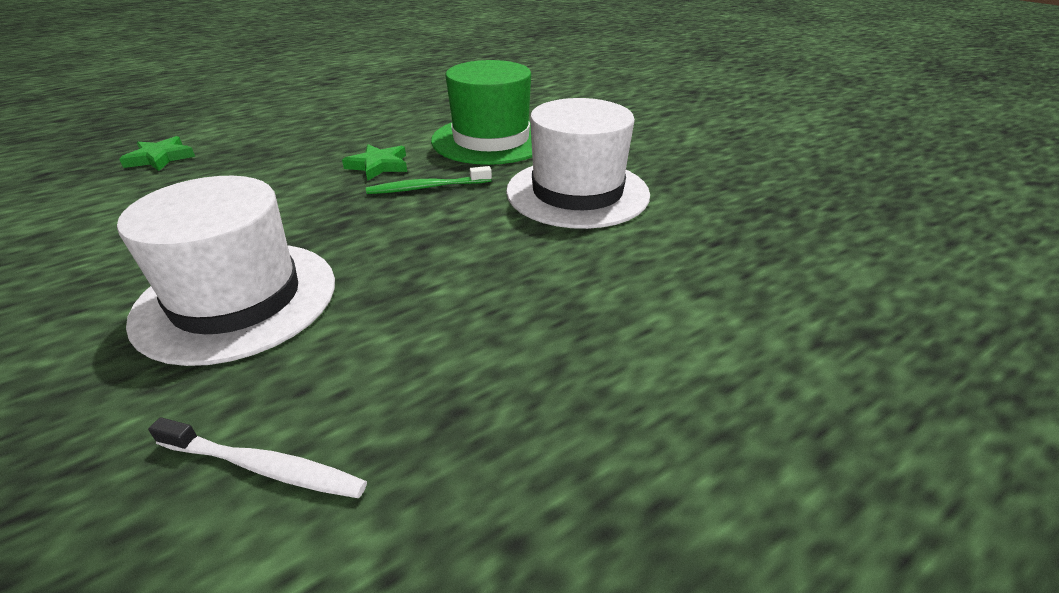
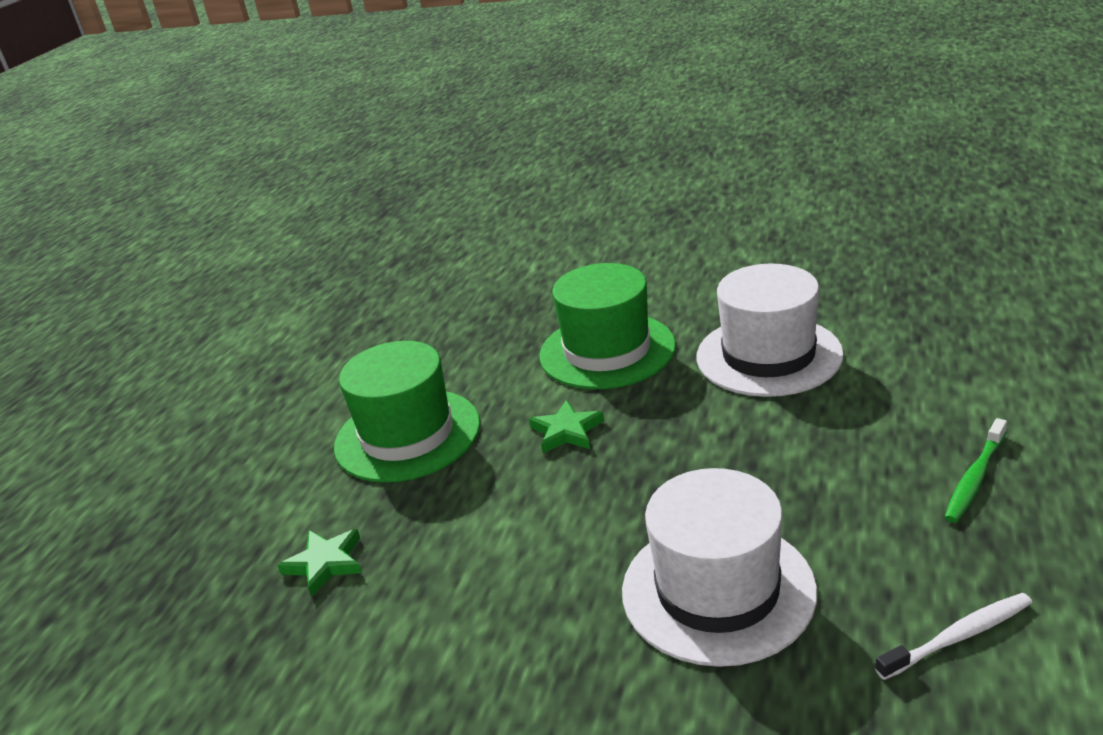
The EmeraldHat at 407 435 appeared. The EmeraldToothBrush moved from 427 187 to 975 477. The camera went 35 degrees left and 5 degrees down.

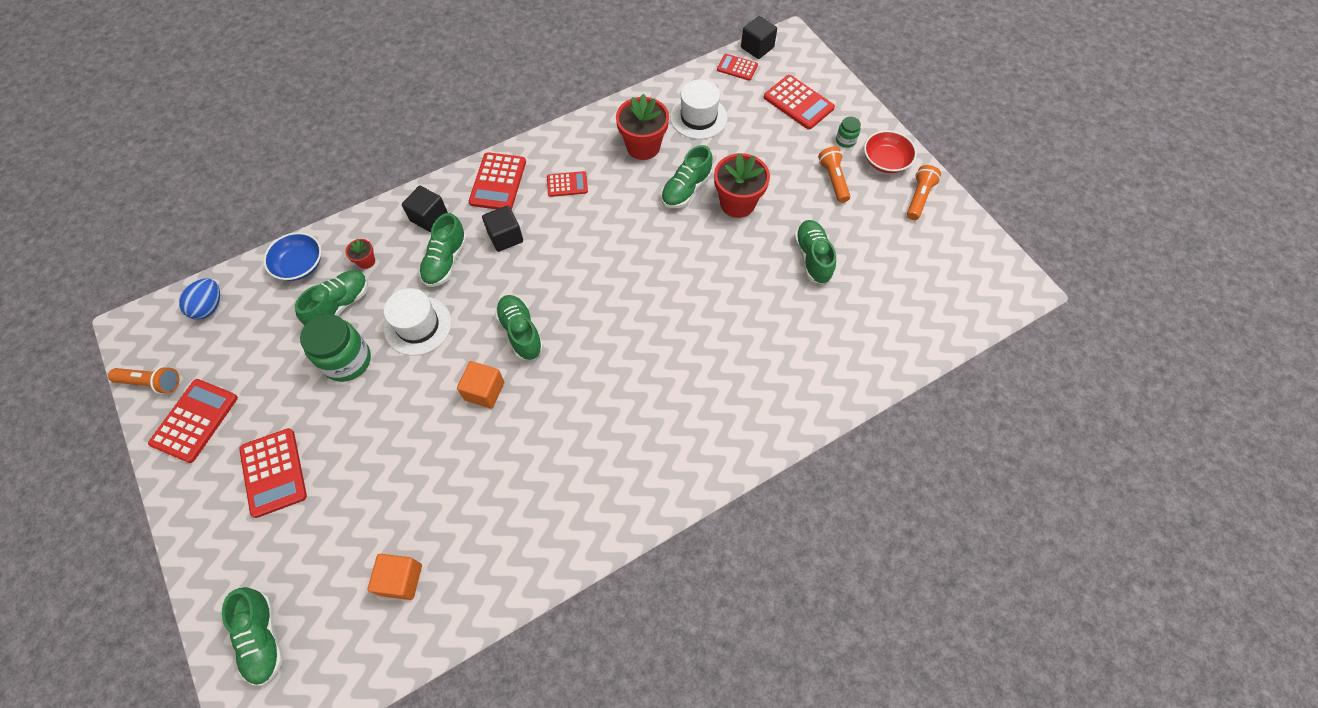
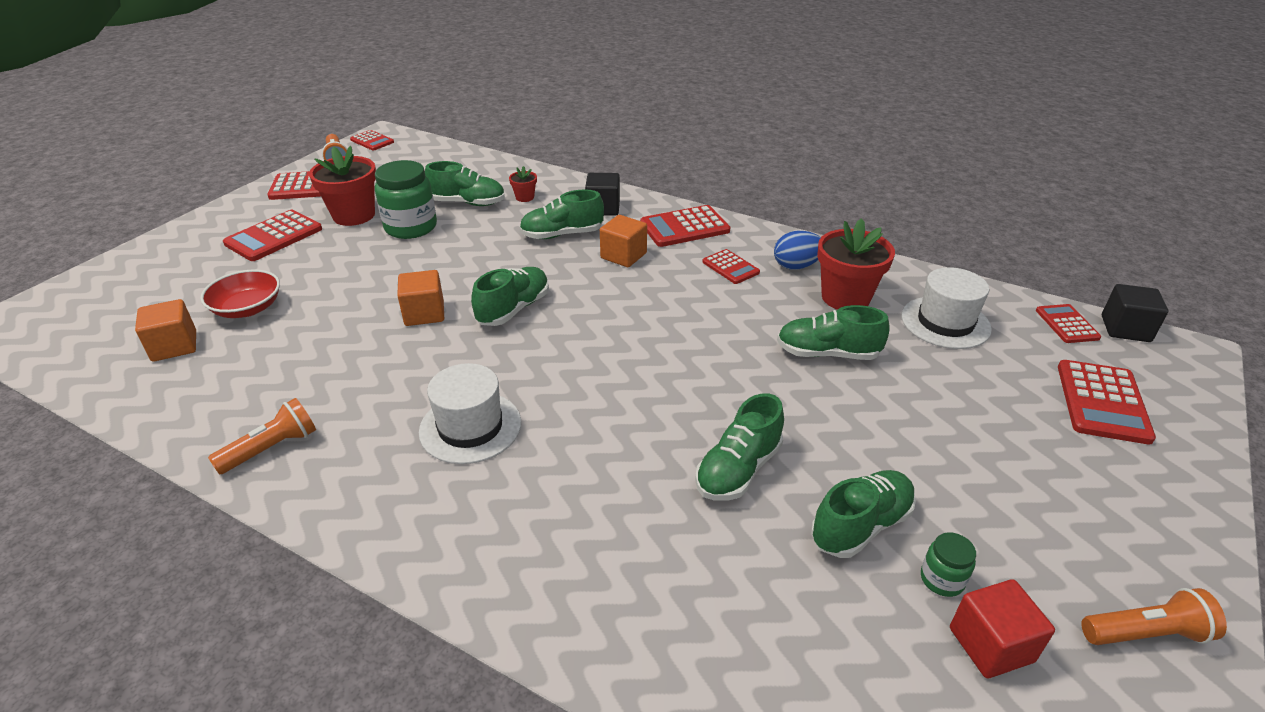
The CrimsonServingBowl moved from 885 161 to 247 308. The OrangeColouredFlashlight moved from 833 179 to 272 448. The CrimsonFlowerPot moved from 737 203 to 354 215. The CrimsonCalculator at 372 141 appeared. The SnowWhiteHat moved from 418 325 to 470 427. The BlackSolidCube at 505 237 became the OrangeColouredSolidCube at 623 256. The EmeraldShoe moved from 263 638 to 738 470. The CobaltEgg moved from 209 307 to 796 266. The EmeraldJar moved from 845 140 to 942 579. The CrimsonSolidCube at 991 645 appeared. The CobaltServingBowl at 300 265 disappeared. The camera went 60 degrees right and 25 degrees down.

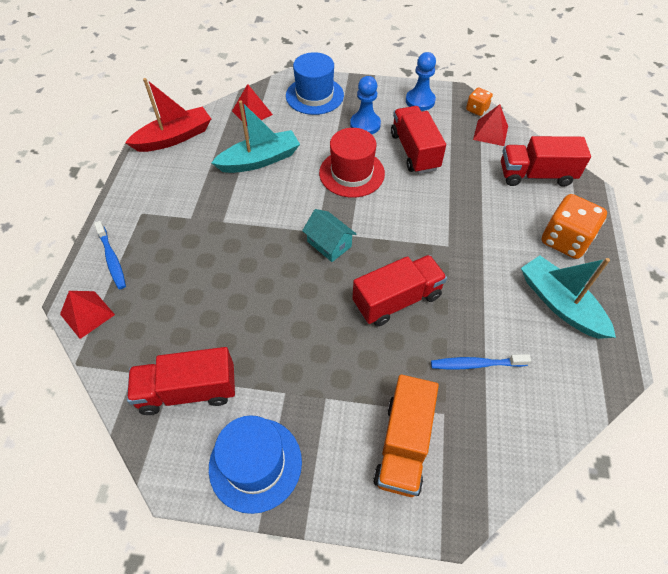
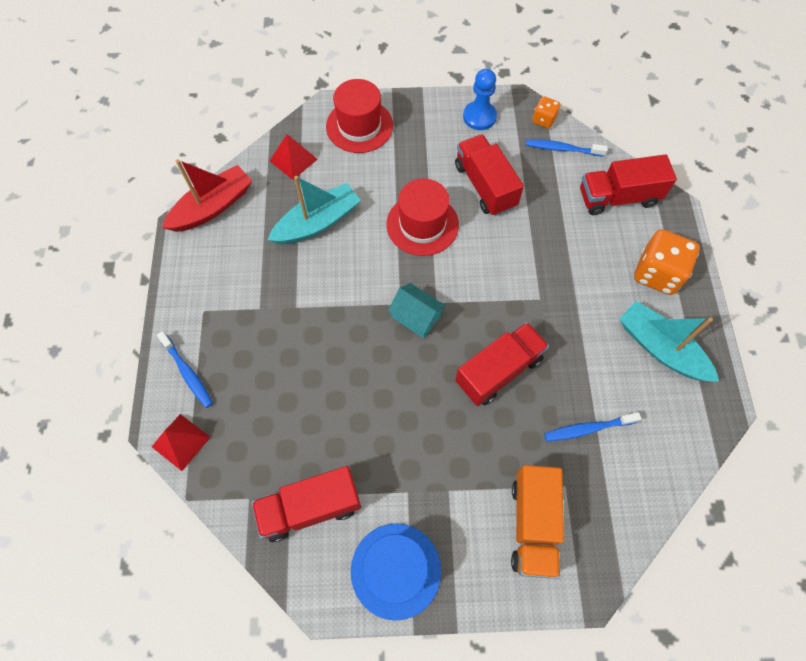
The CobaltHat at 314 95 became the CrimsonHat at 359 126. The CrimsonPyramidShape at 490 132 was replaced by the CobaltToothBrush at 563 149. The CobaltChessPawn at 365 125 disappeared. The camera went 10 degrees left and 10 degrees up.

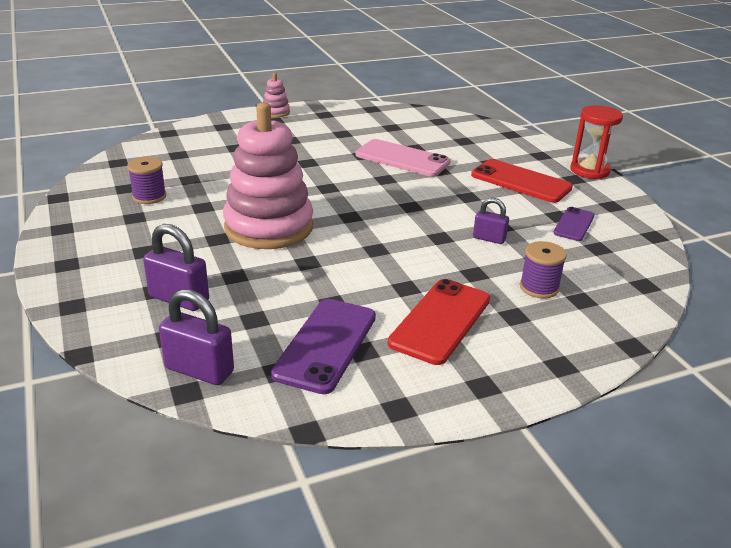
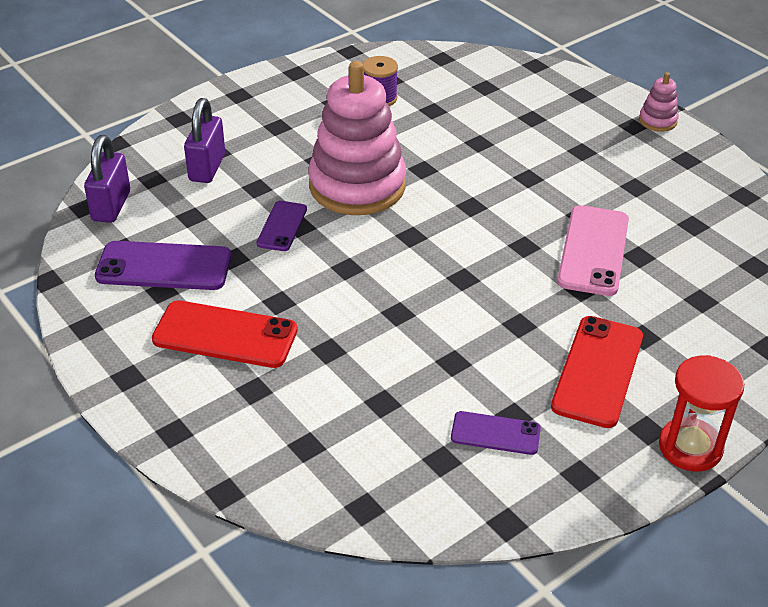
The VioletMobilePhone at 282 226 appeared. The VioletPadlock at 489 238 disappeared. The VioletReelOfThread at 539 287 disappeared. The camera went 75 degrees right and 10 degrees up.

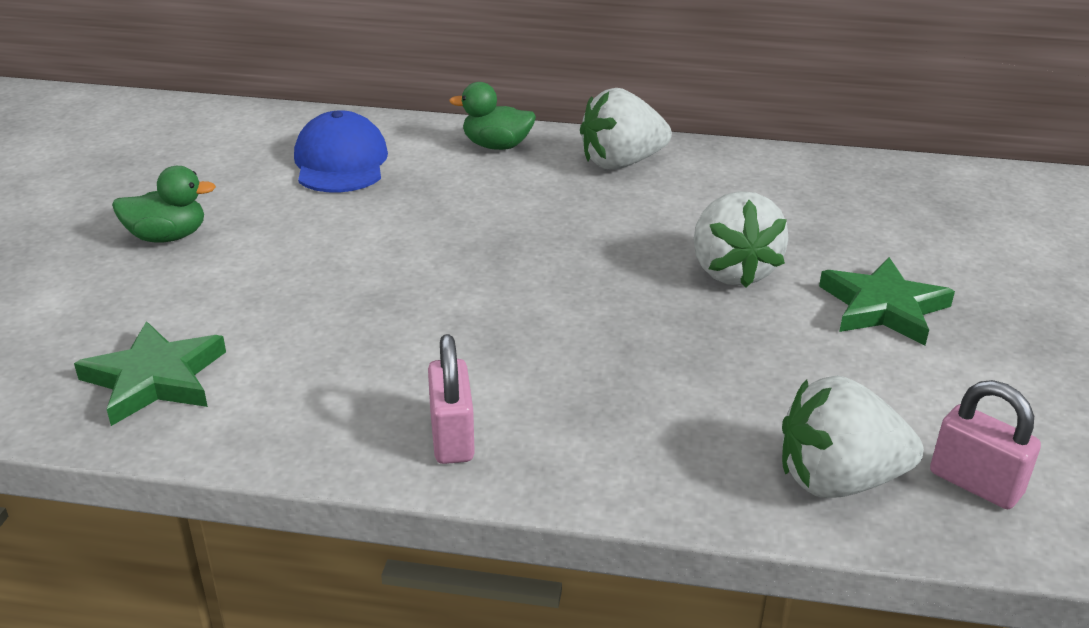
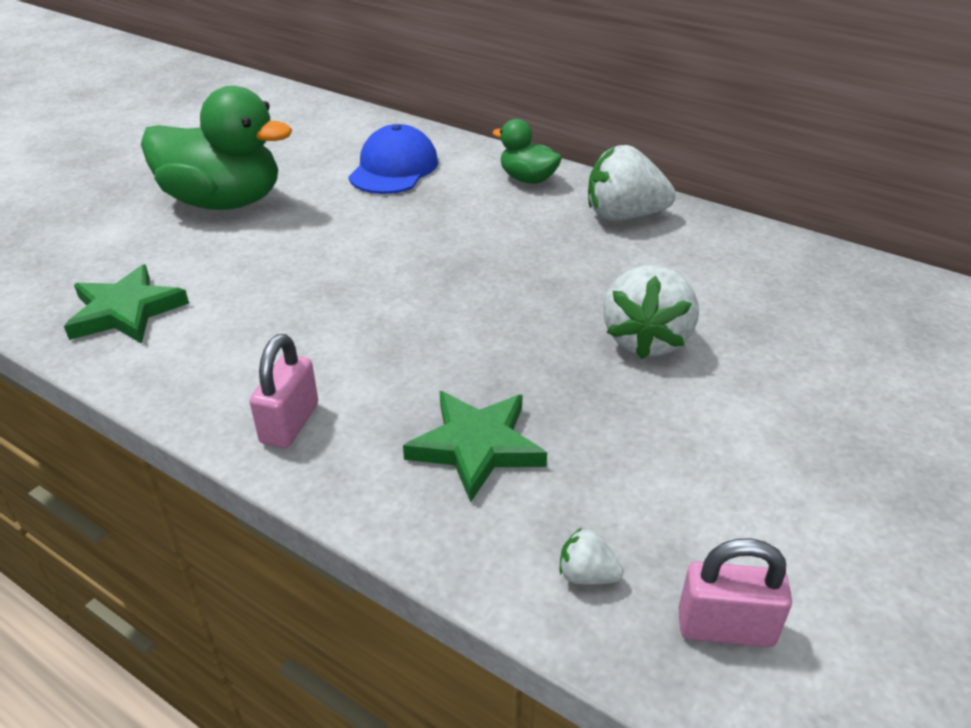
The EmeraldToyDuck at 167 237 changed to 1.96 times the size. The EmeraldStarShape moved from 883 307 to 476 446. The SnowWhiteToyStrawberry at 838 480 changed to 0.45 times the size. The RosePinkPadlock at 975 483 turned 60 degrees counterclockwise. The camera went 25 degrees right and 5 degrees up.

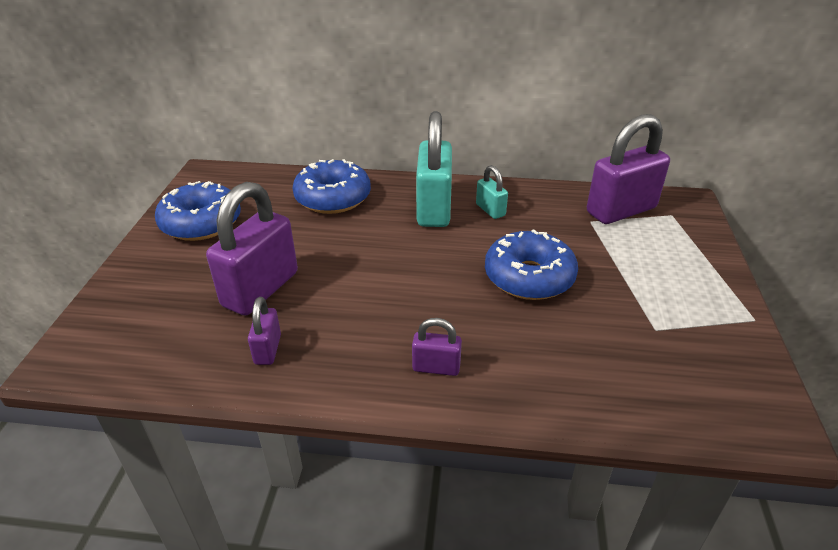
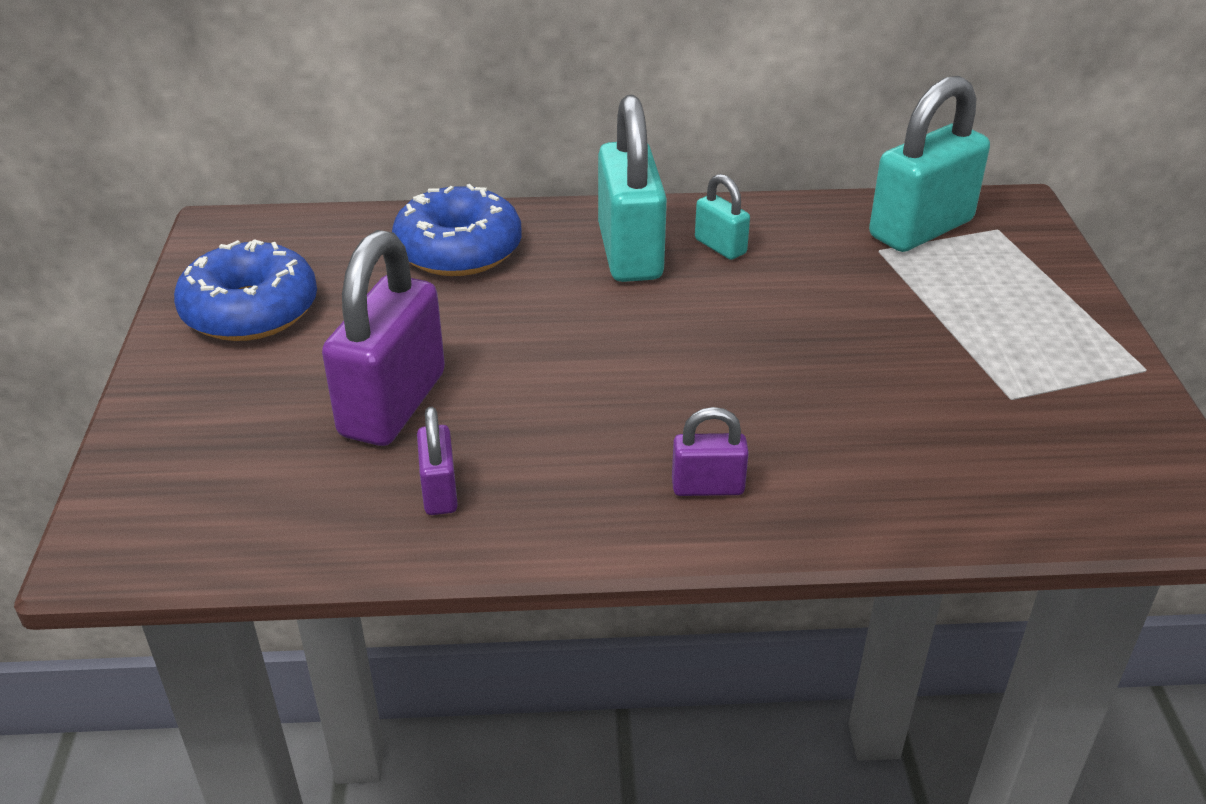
The VioletPadlock at 621 210 became the AquaPadlock at 921 229. The CobaltDonut at 529 277 disappeared. The camera went 10 degrees left and 0 degrees up.

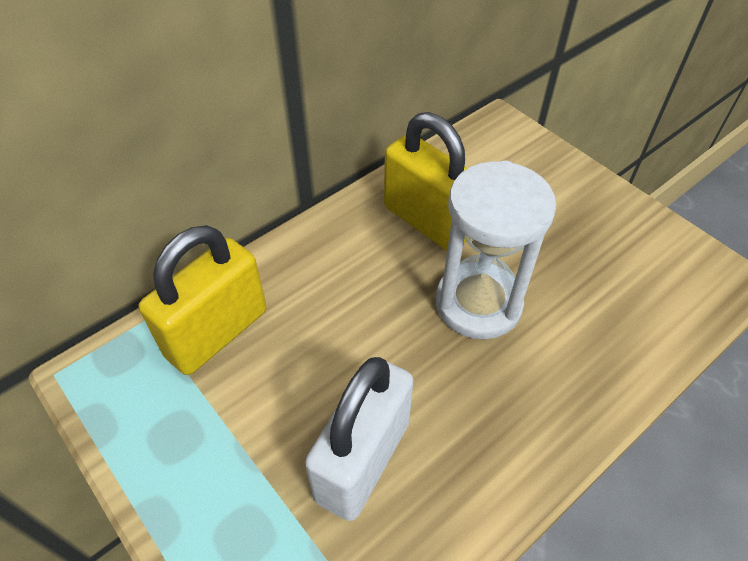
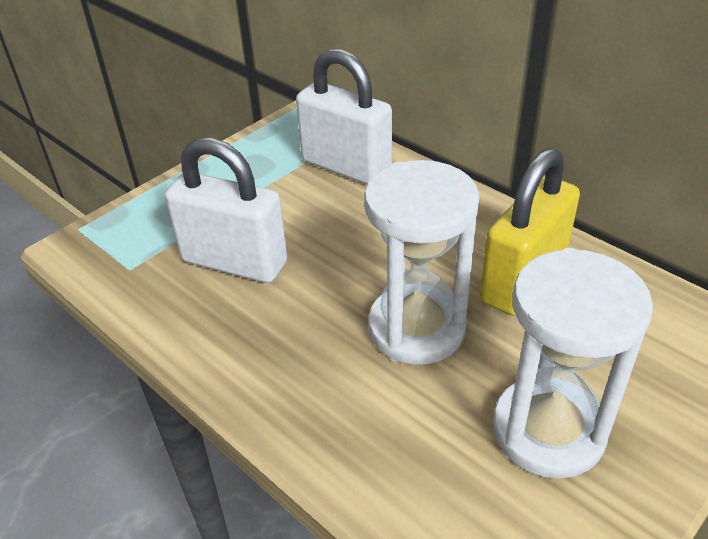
The GoldenPadlock at 217 333 became the SnowWhitePadlock at 346 167. The SnowWhiteSandglass at 548 431 appeared. The camera went 85 degrees right and 10 degrees down.

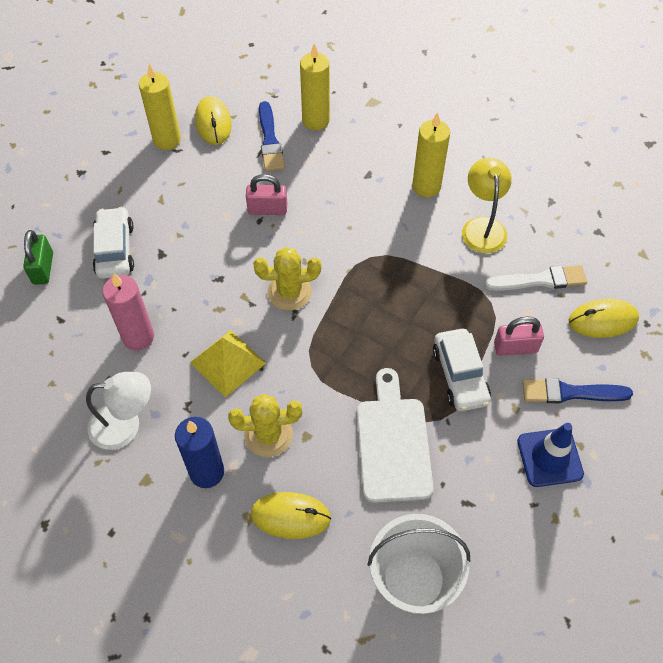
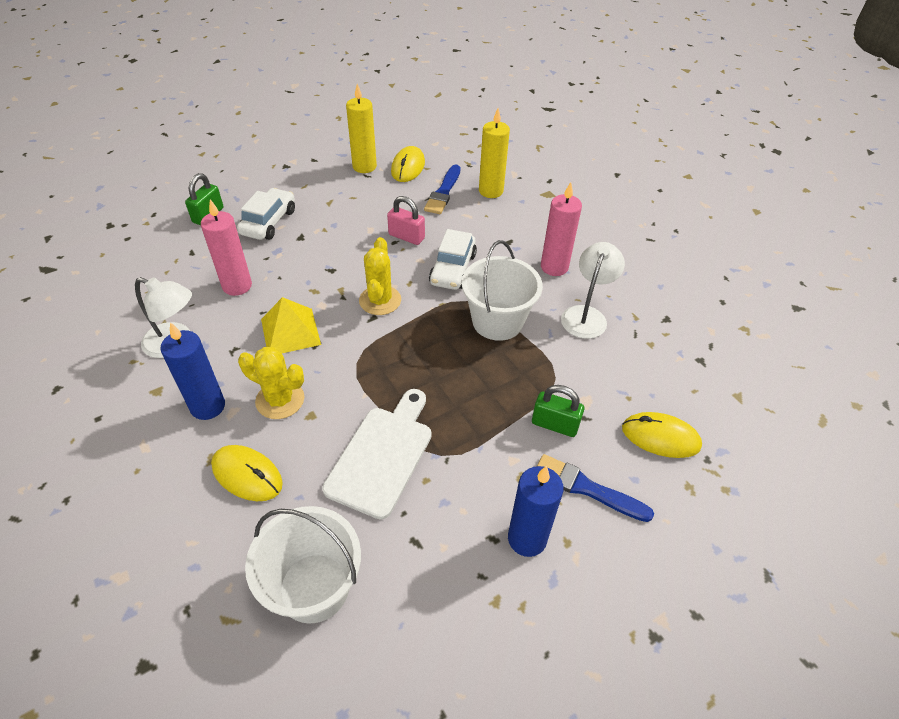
The GoldenCactus at 289 292 turned 75 degrees clockwise. The SnowWhiteToyCar moved from 460 376 to 453 269. The SnowWhiteSandBucket at 497 321 appeared. The CobaltSafetyCone at 549 457 was replaced by the CobaltWaxCandle at 527 538. The RosePinkPadlock at 515 347 became the EmeraldPadlock at 554 424. The GoldenWaxCandle at 426 186 became the RosePinkWaxCandle at 554 267. The GoldenLamp at 482 227 became the SnowWhiteLamp at 586 315. The SnowWhitePaintbrush at 540 280 disappeared. The camera went 25 degrees right and 10 degrees down.

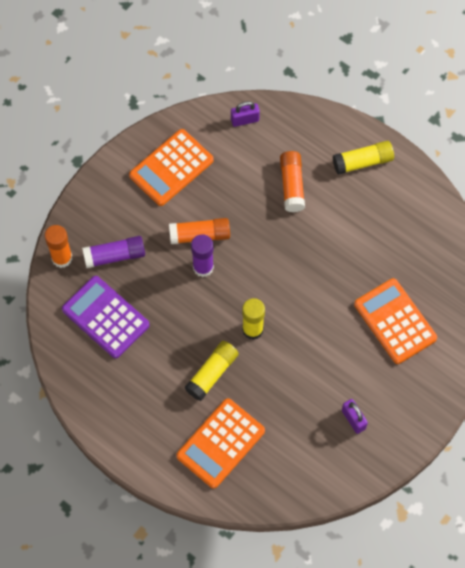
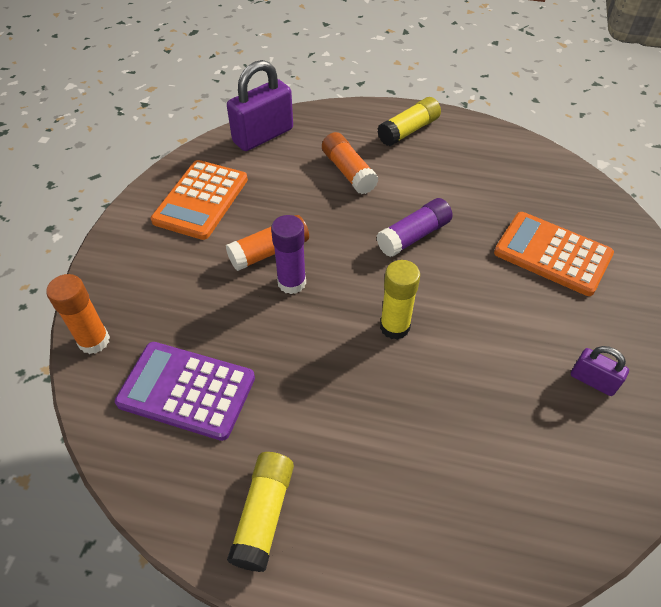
The VioletPadlock at 245 120 changed to 1.92 times the size. The GoldenGlue moved from 212 373 to 264 515. The VioletGlue moved from 115 256 to 413 236. The OrangeColouredCalculator at 220 443 disappeared. The camera went 25 degrees left and 15 degrees down.

